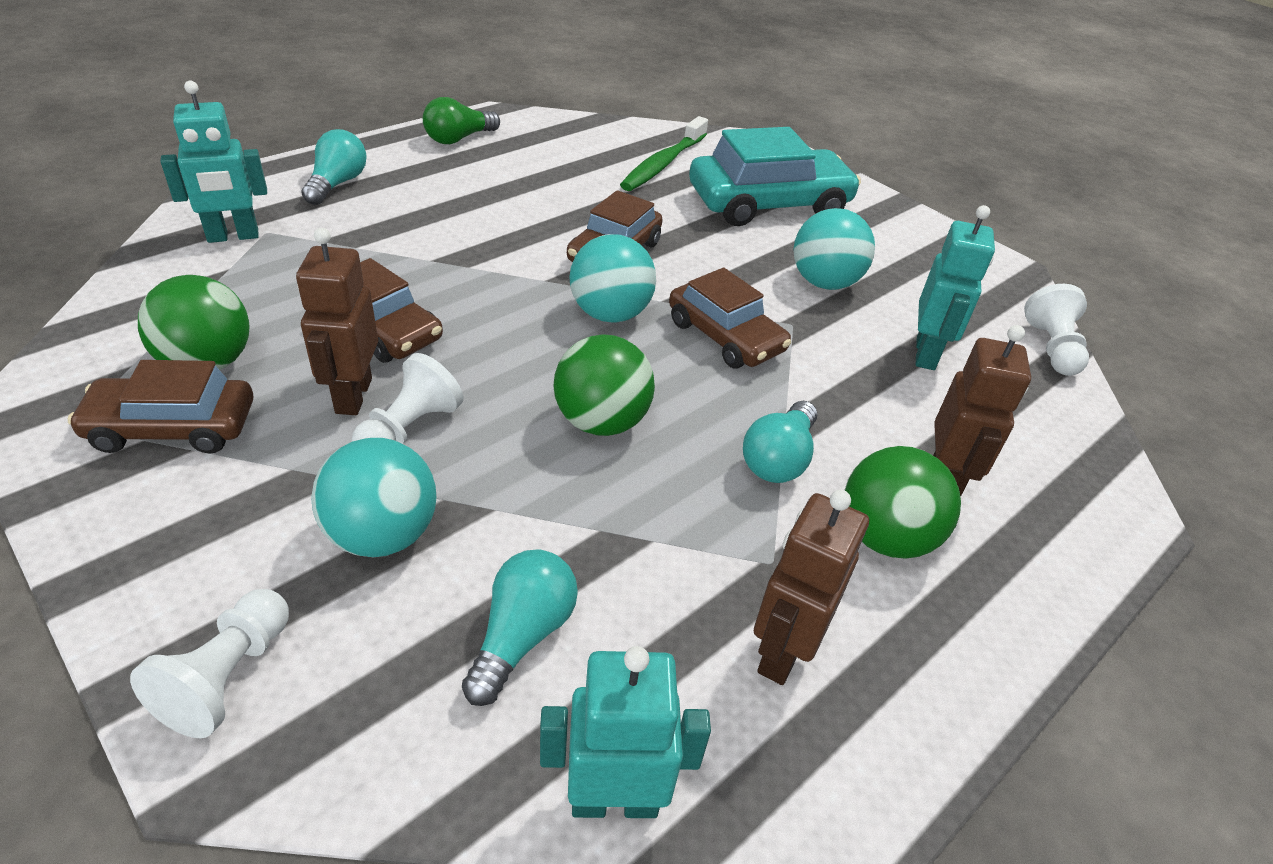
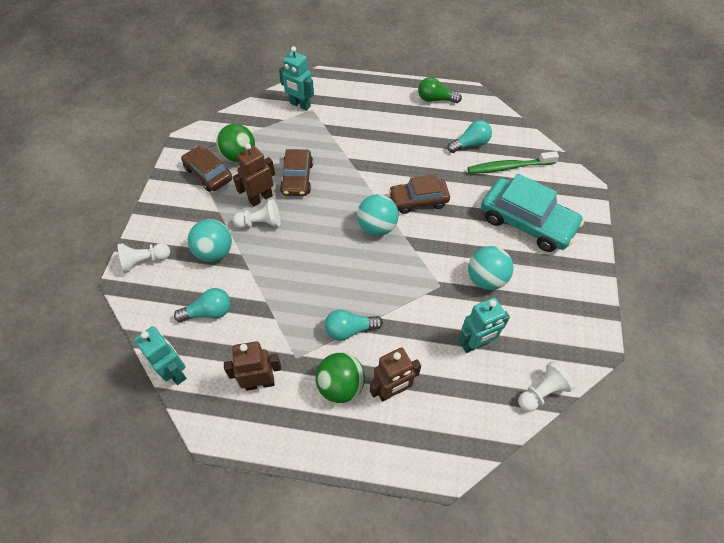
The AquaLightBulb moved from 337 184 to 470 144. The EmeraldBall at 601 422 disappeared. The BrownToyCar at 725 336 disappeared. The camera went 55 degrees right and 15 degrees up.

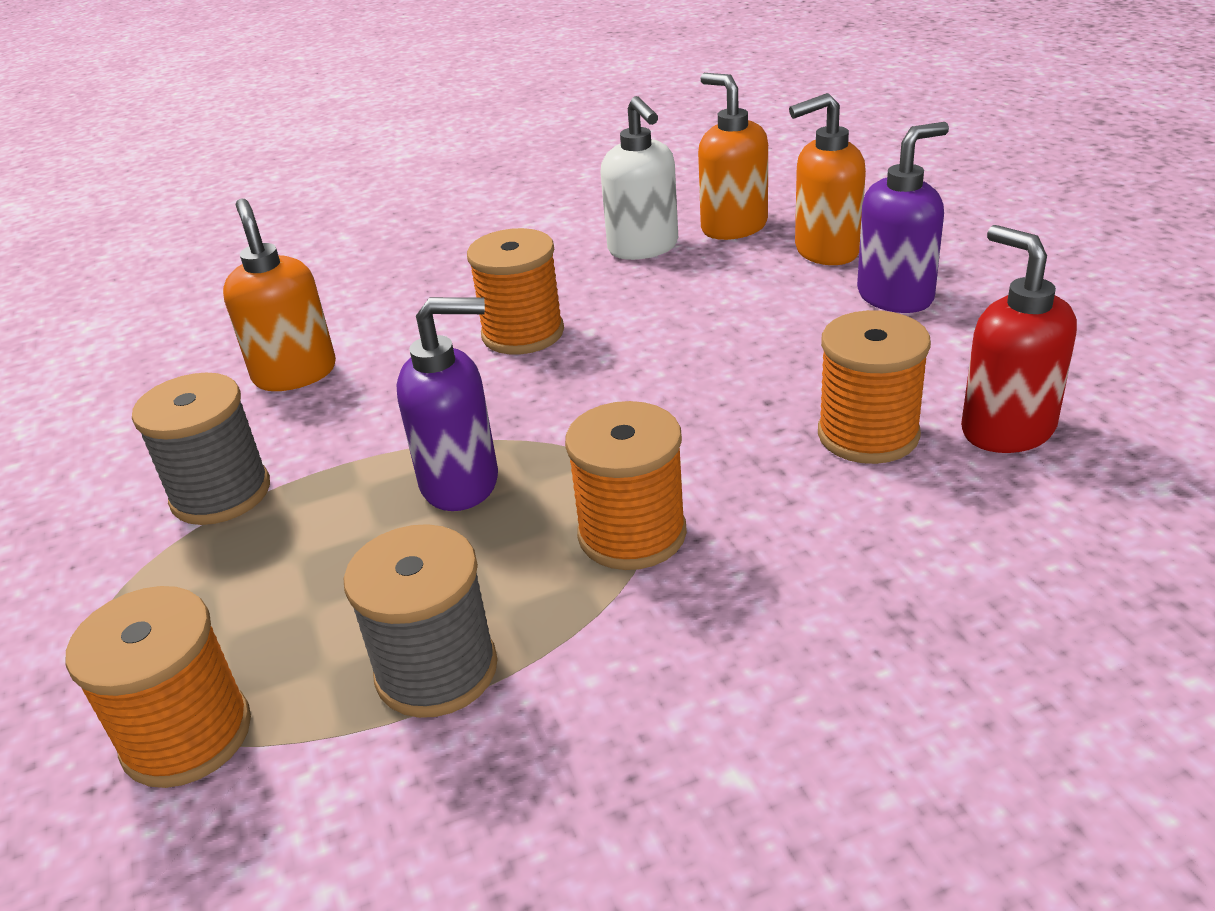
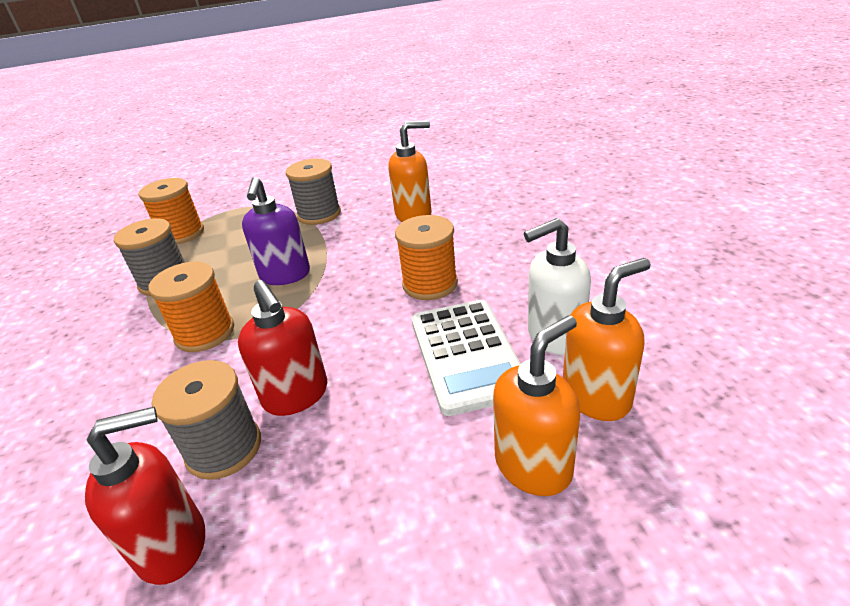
The OrangeColouredReelOfThread at 868 434 became the GreyReelOfThread at 224 448. The CrimsonPumpBottle at 296 396 appeared. The SnowWhiteCalculator at 466 355 appeared. The OrangeColouredPumpBottle at 826 251 turned 60 degrees clockwise. The VioletPumpBottle at 896 296 disappeared. The camera went 95 degrees right and 0 degrees up.

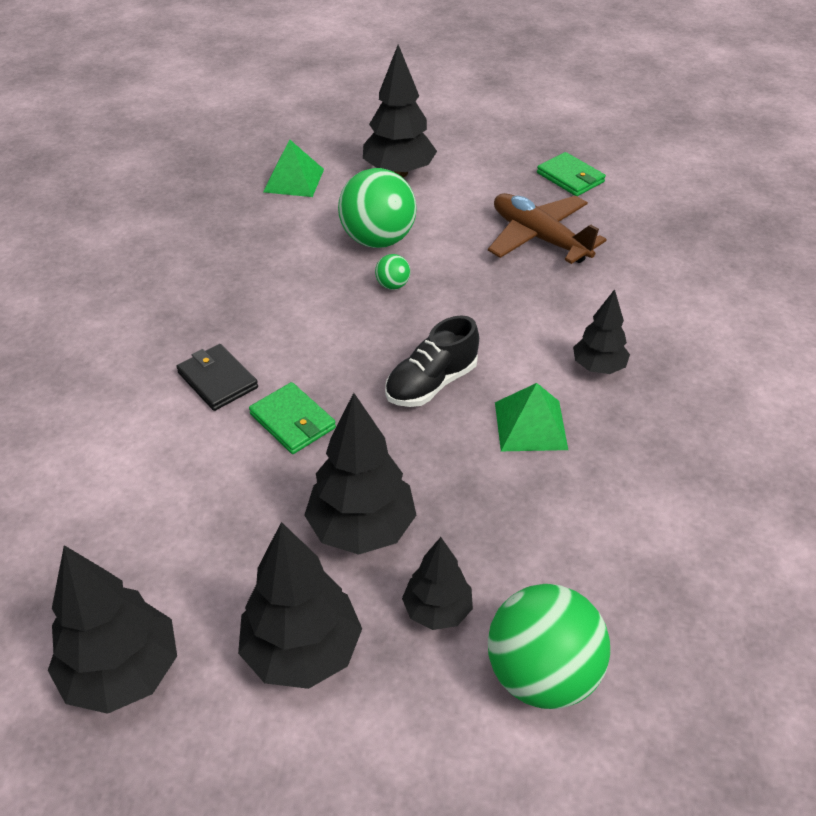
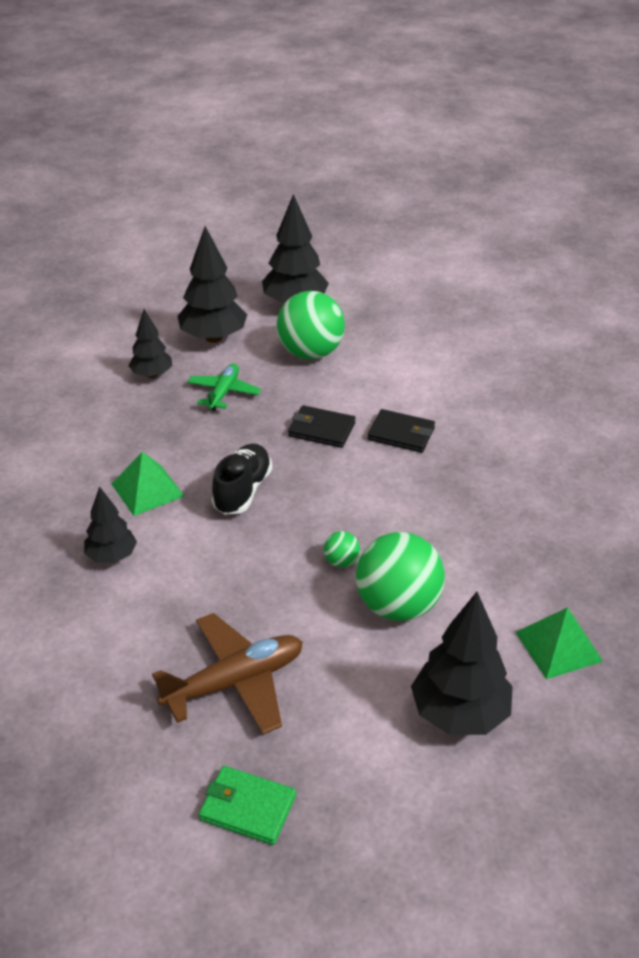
The BrownToyPlane at 539 238 turned 45 degrees counterclockwise. The BlackFirTree at 361 529 was replaced by the EmeraldToyPlane at 224 392. The EmeraldBall moved from 542 674 to 310 353. The EmeraldWallet at 292 421 became the BlackWallet at 321 429. The camera went 150 degrees right and 5 degrees down.

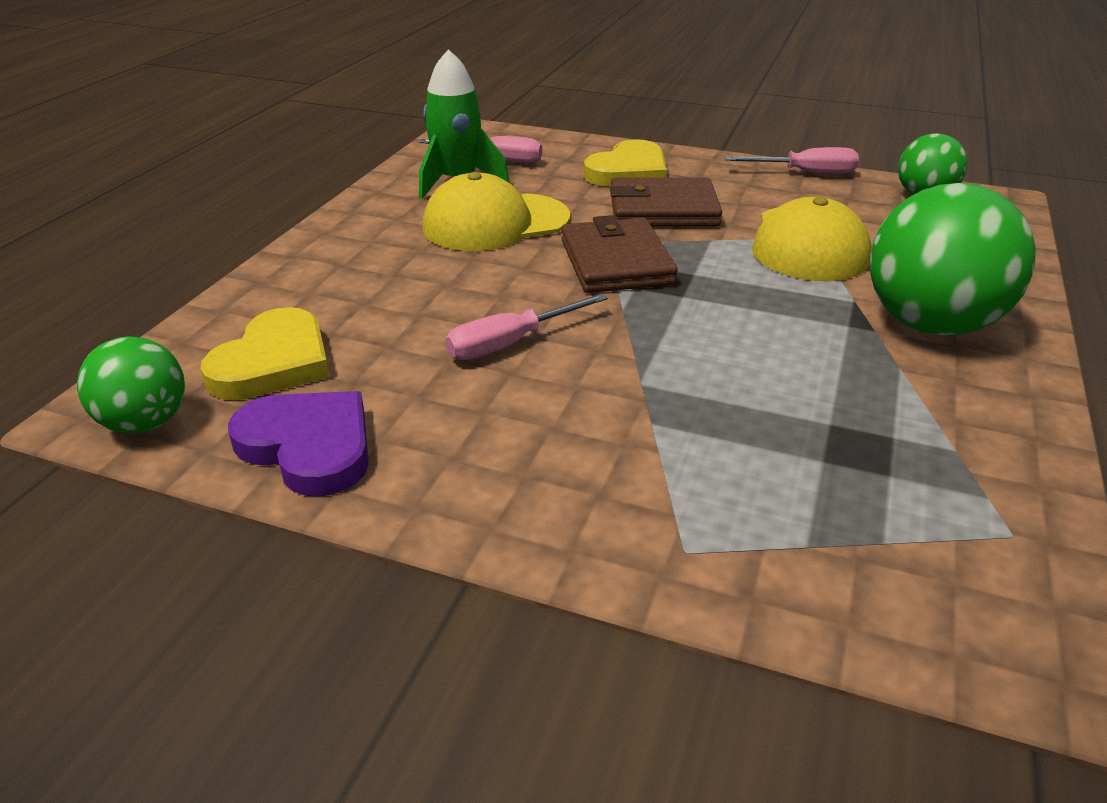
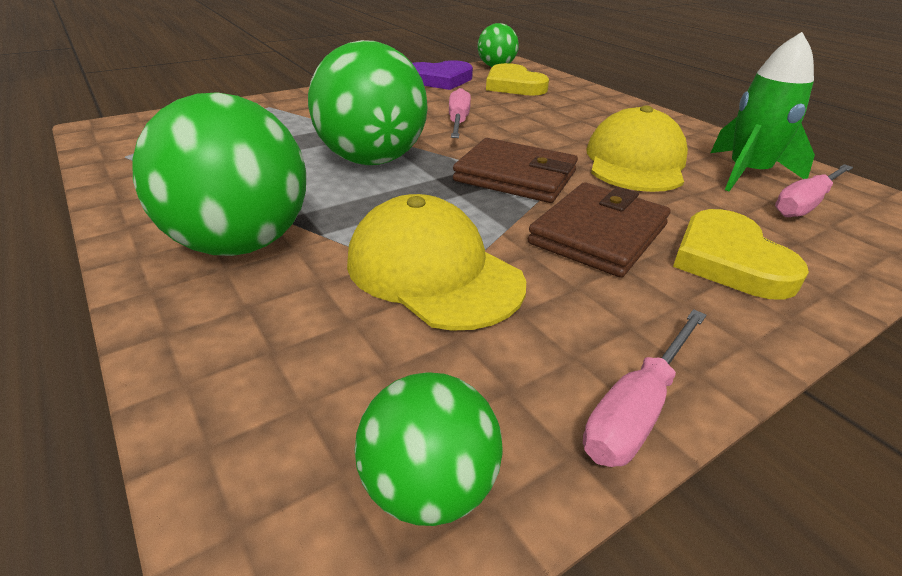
The EmeraldBall at 372 160 appeared. The camera went 125 degrees right and 0 degrees up.

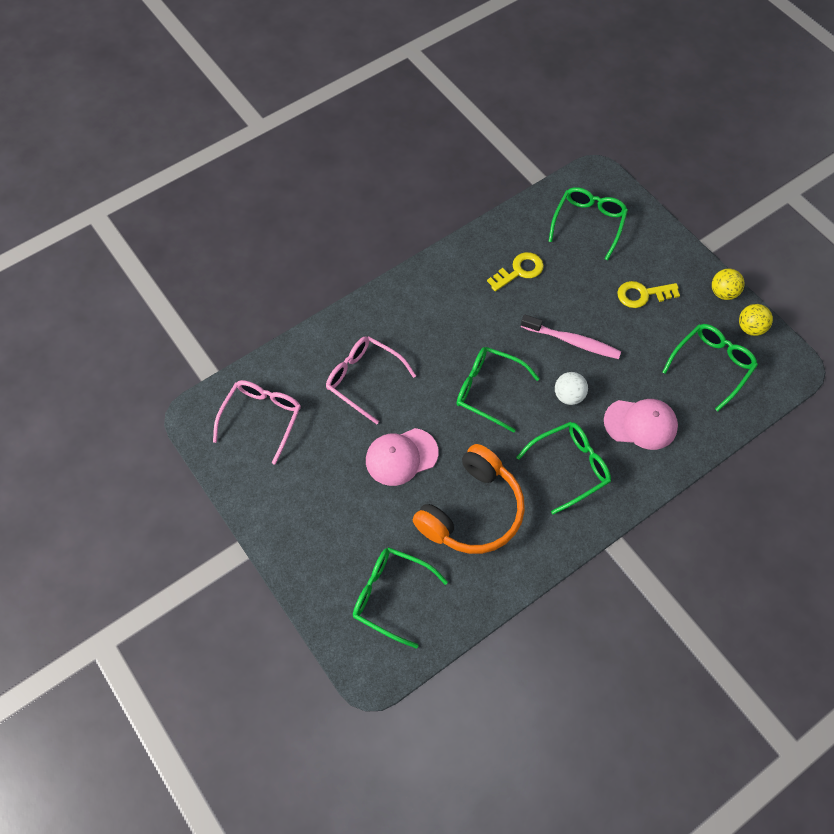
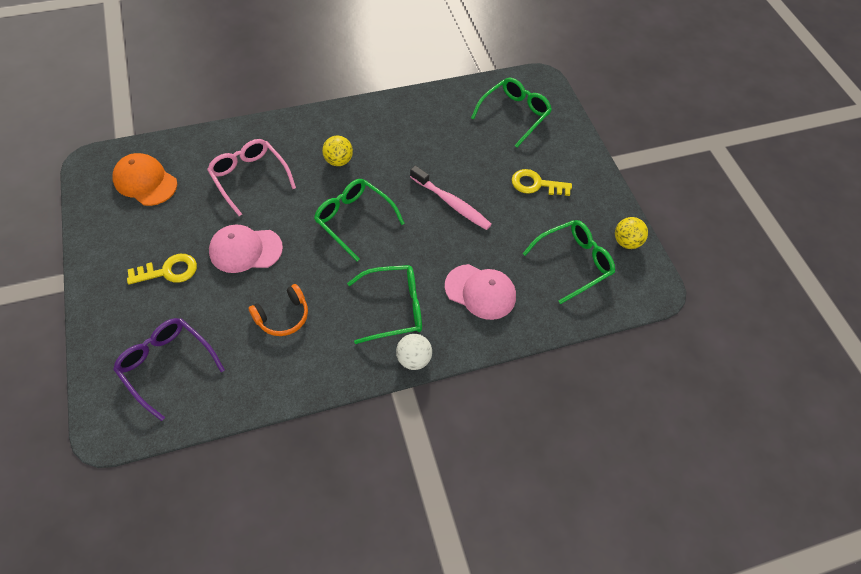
The RosePinkSpectacles at 262 418 was replaced by the OrangeColouredCap at 145 181. The EmeraldSpectacles at 391 595 became the VioletSpectacles at 166 365. The GoldenLatchkey moved from 519 271 to 168 271. The OrangeColouredOverEarHeadphones at 472 511 changed to 0.52 times the size. The GoldenBall moved from 723 293 to 338 161. The SnowWhiteBall moved from 568 396 to 413 359. The camera went 15 degrees right and 5 degrees down.

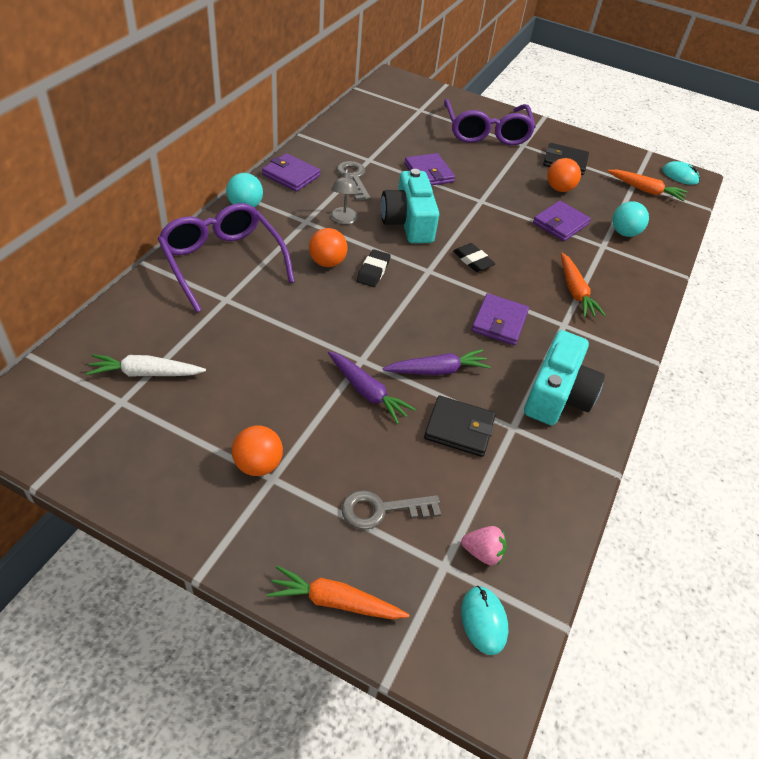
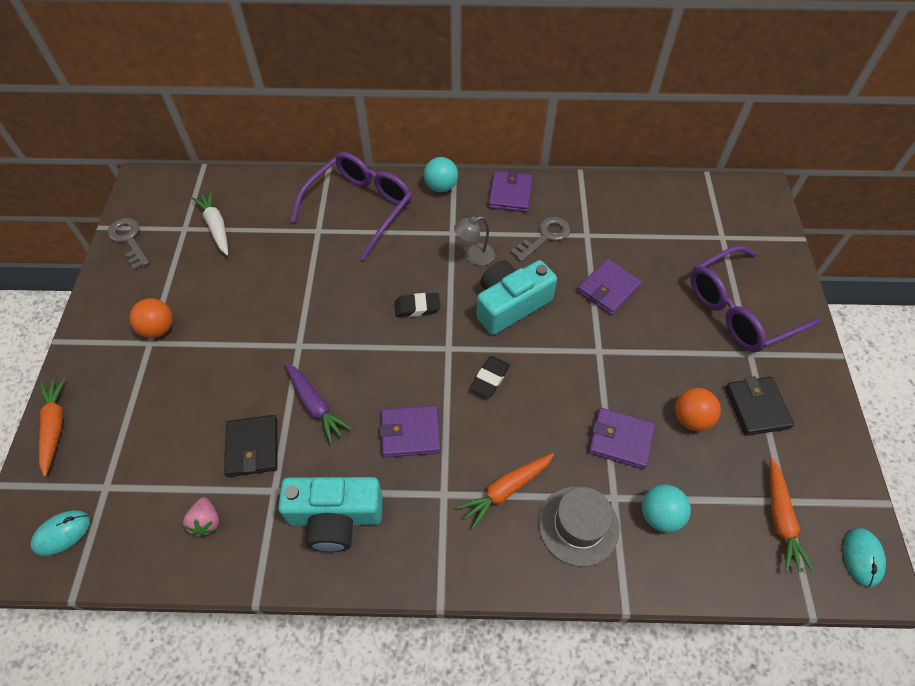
The GreyLatchkey moved from 382 510 to 129 240. The RosePinkToyStrawberry moved from 482 553 to 206 521. The GreyHat at 578 525 appeared. The OrangeColouredBall at 327 262 disappeared. The VioletToyCarrot at 367 392 disappeared. The camera went 70 degrees right and 10 degrees up.

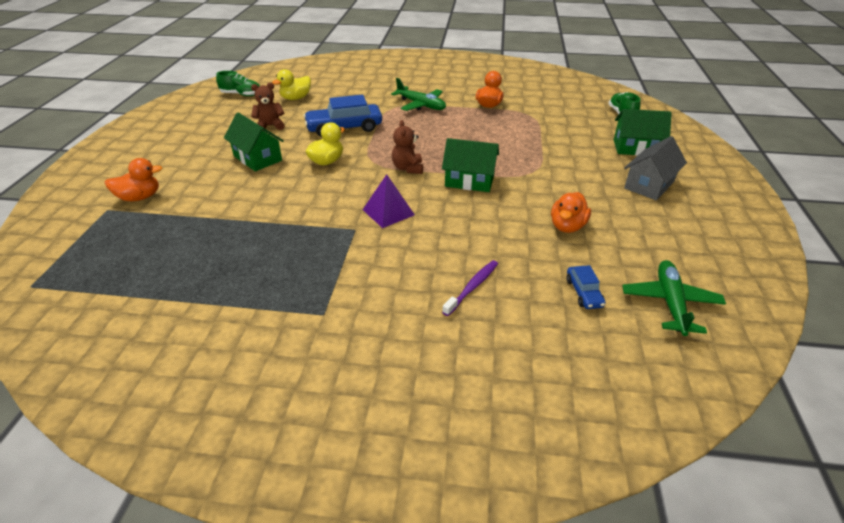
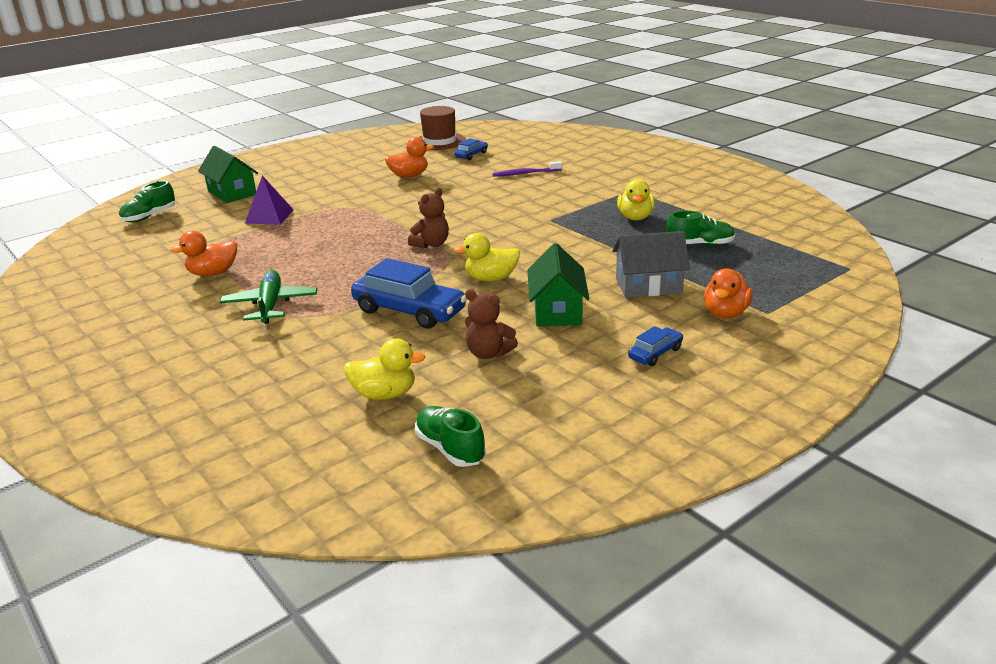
The VioletPyramidShape moved from 388 212 to 269 216. The EmeraldToyPlane at 670 303 was replaced by the BrownHat at 439 141. The GreyCottage moved from 649 185 to 648 286. The GoldenToyDuck at 635 217 appeared. The CobaltToyCar at 655 353 appeared. The EmeraldShoe at 700 245 appeared. The OrangeColouredToyDuck at 140 197 turned 90 degrees counterclockwise. The EmeraldCottage at 469 181 disappeared. The camera went 135 degrees left and 10 degrees down.

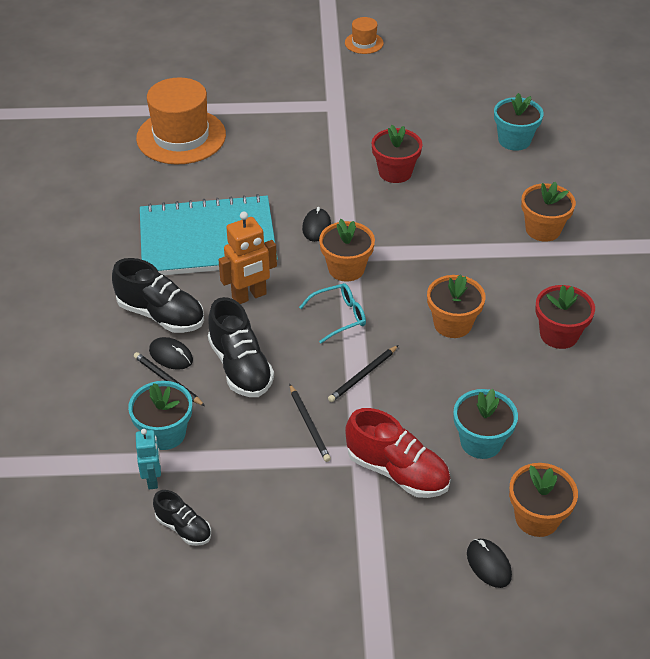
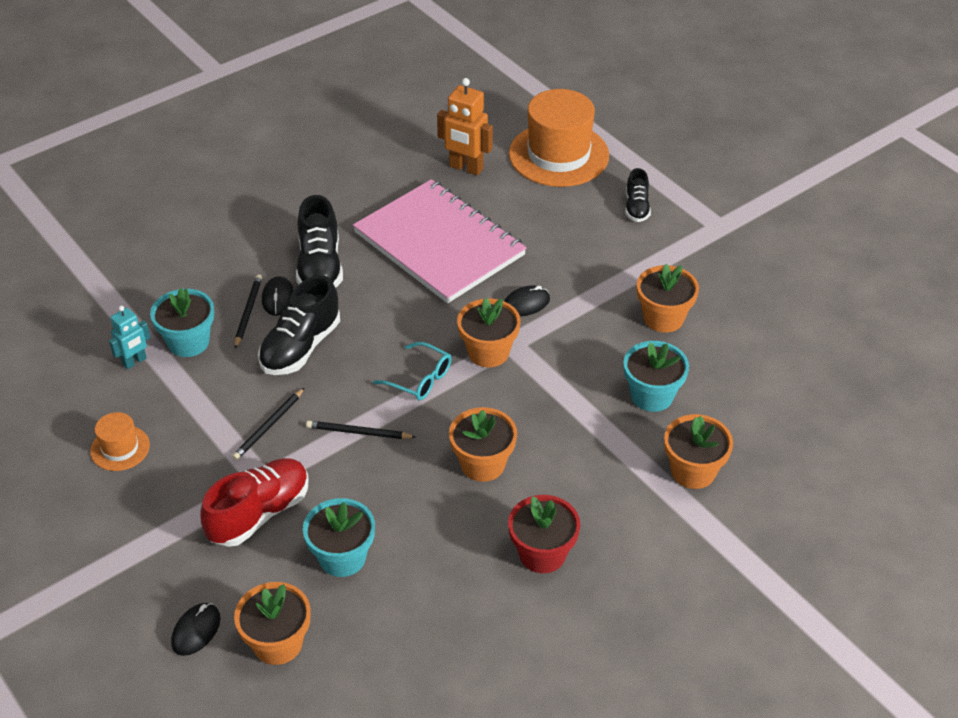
The OrangeColouredHat moved from 364 43 to 120 448. The CrimsonShoe at 397 471 turned 135 degrees counterclockwise. The AquaNotepad at 207 240 became the RosePinkNotepad at 439 244. The OrangeColouredToyRobot moved from 249 296 to 466 168. The AquaFlowerPot moved from 514 140 to 652 395. The BlackShoe moved from 184 528 to 636 208. The CrimsonFlowerPot at 395 172 became the OrangeColouredFlowerPot at 663 318. The camera went 55 degrees right and 0 degrees up.

